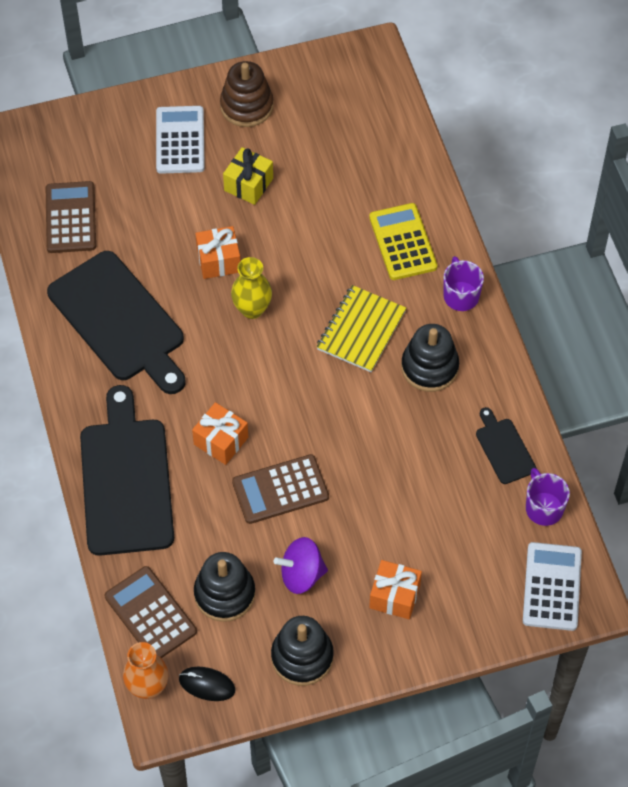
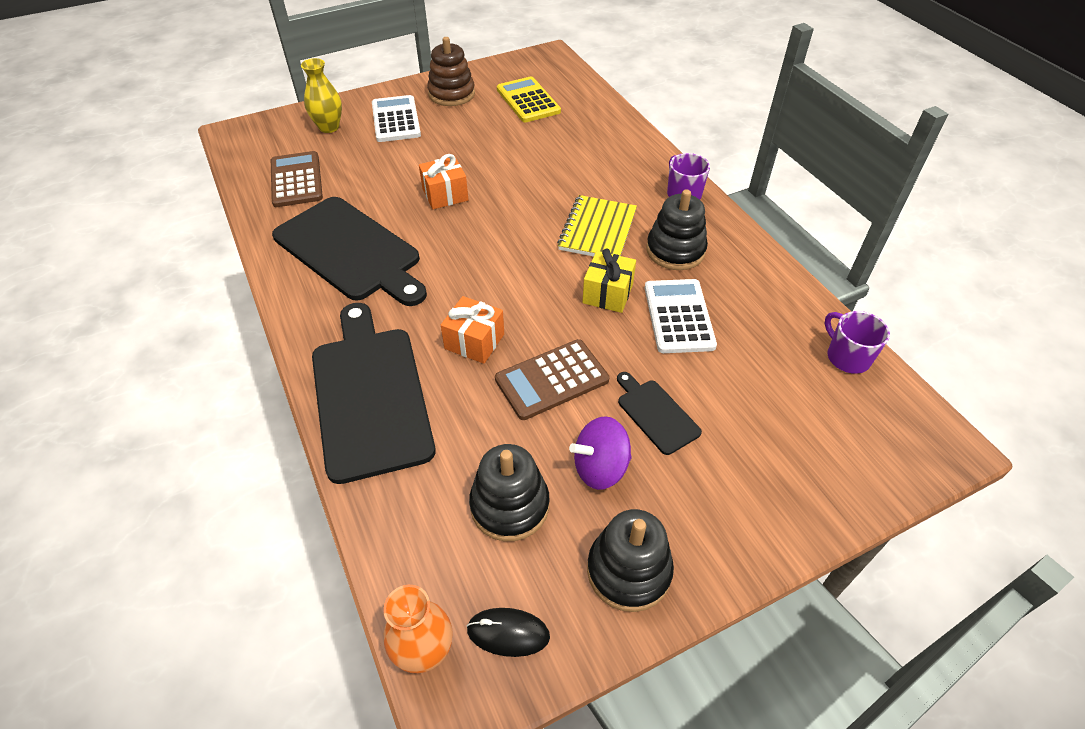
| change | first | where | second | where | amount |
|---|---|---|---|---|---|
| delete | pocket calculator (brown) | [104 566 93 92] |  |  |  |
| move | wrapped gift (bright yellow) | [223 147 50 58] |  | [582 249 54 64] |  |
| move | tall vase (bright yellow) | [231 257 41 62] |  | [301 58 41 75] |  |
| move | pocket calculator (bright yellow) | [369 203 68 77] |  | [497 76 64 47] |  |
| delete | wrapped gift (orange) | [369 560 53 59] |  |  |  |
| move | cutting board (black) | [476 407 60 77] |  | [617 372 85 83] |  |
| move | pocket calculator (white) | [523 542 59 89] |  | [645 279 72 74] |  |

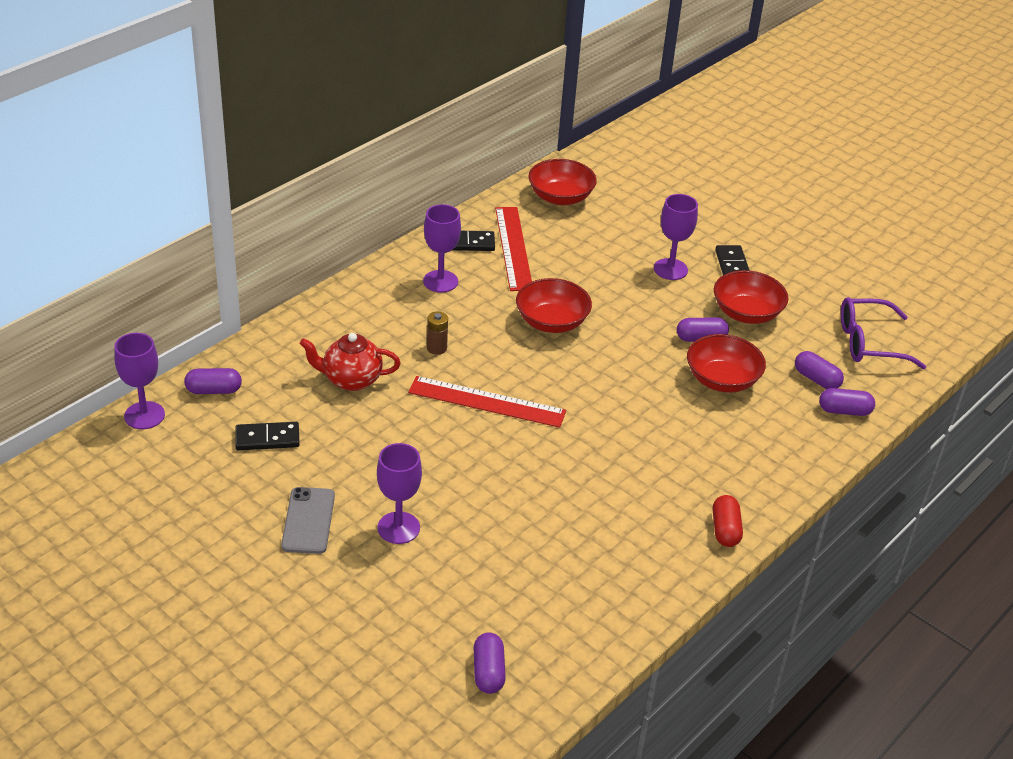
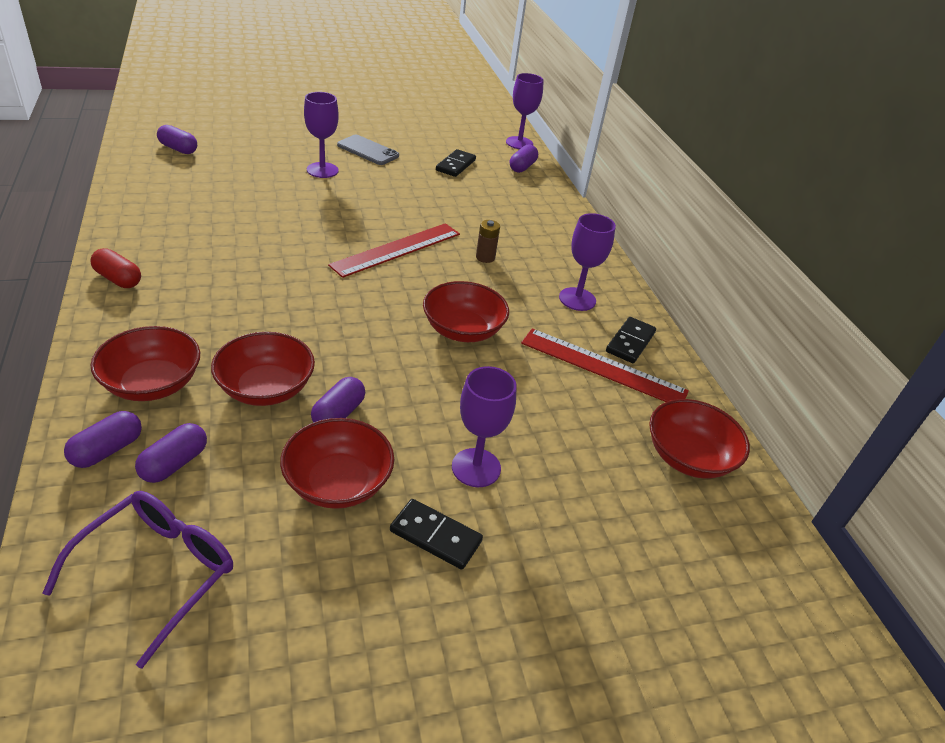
| change | first | where | second | where | amount |
|---|---|---|---|---|---|
| delete | china teapot (crimson) | [300 333 101 58] |  |  |  |
| rotate | pill shape (purple) | [795 351 49 38] |  | [135 423 72 60] | 45 degrees counterclockwise |
| insert |  |  | deep dish (crimson) | [90 326 110 75] |  |

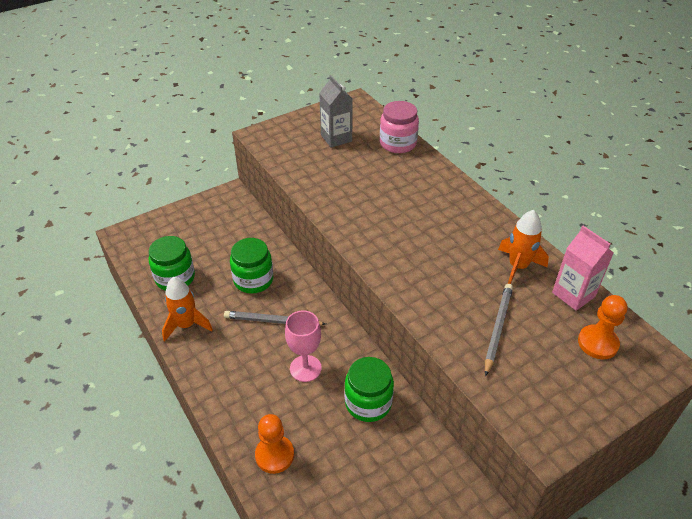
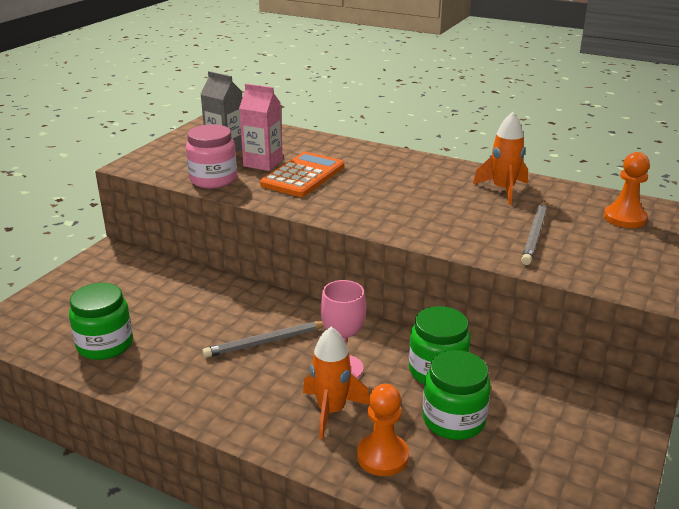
| change | first | where | second | where | amount |
|---|---|---|---|---|---|
| move | rocket (orange) | [162 277 51 65] |  | [303 327 67 112] |  |
| move | jam jar (green) | [230 238 43 56] |  | [423 350 68 90] |  |
| move | jam jar (rosy) | [380 101 39 52] |  | [186 124 51 64] |  |
| rotate | lead pencil (gray) | [485 284 28 92] |  | [521 201 26 64] | 150 degrees counterclockwise |
| move | juice carton (rosy) | [552 226 61 85] |  | [239 84 44 87] |  |
| insert |  |  | pocket calculator (orange) | [260 152 84 45] |  |

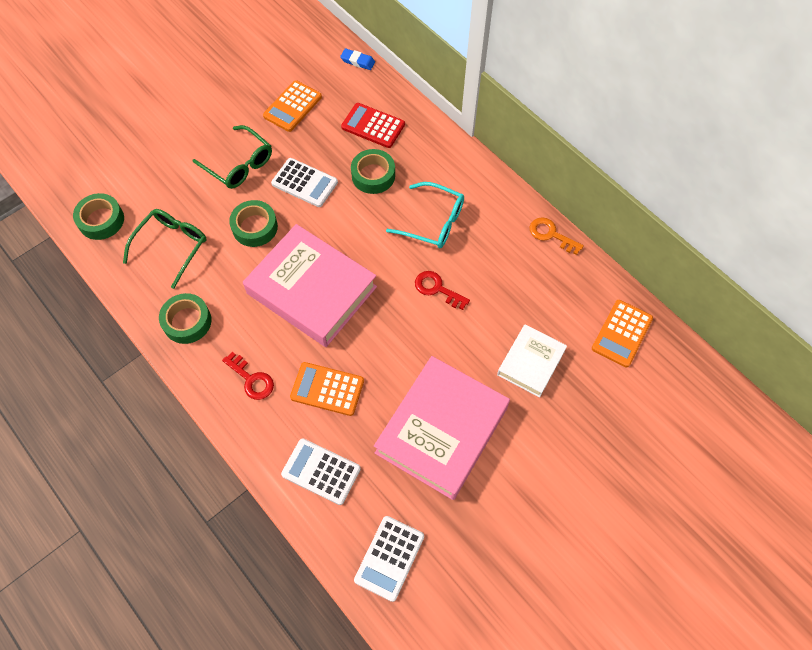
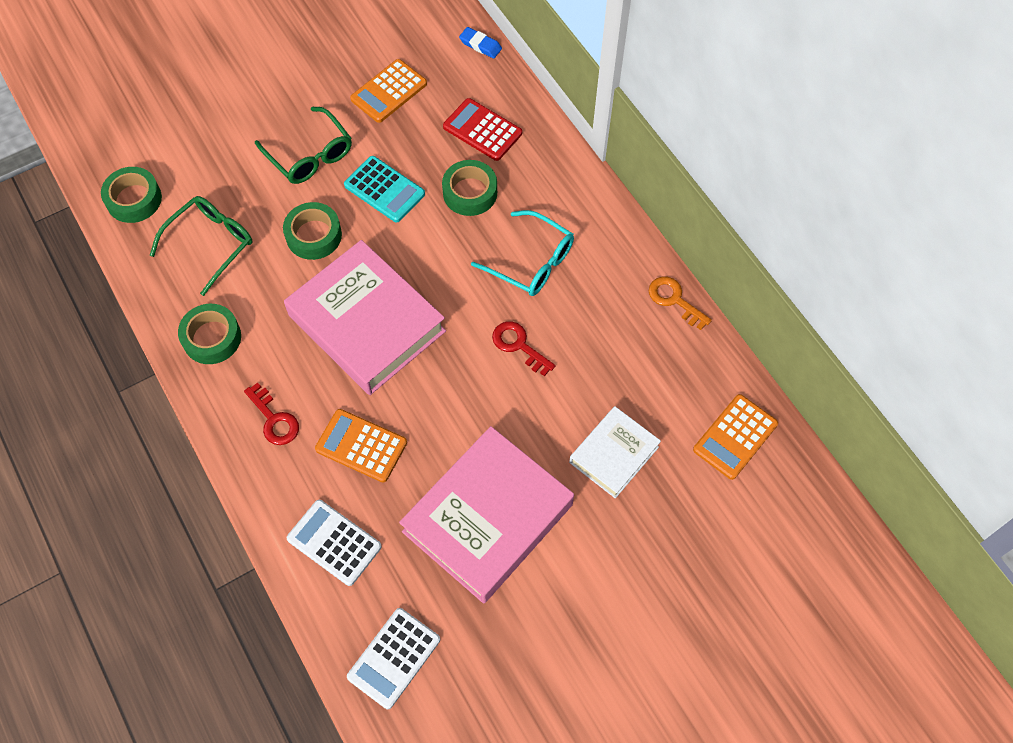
| change | first | where | second | where | amount |
|---|---|---|---|---|---|
| recolor | pocket calculator (white) | [271 158 67 49] | pocket calculator (aqua) | [344 156 81 66] |  |

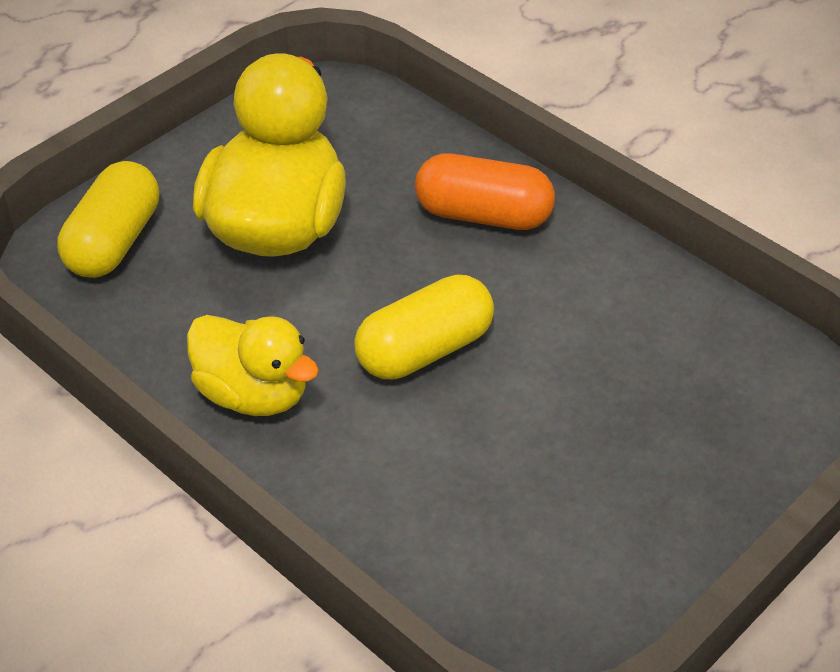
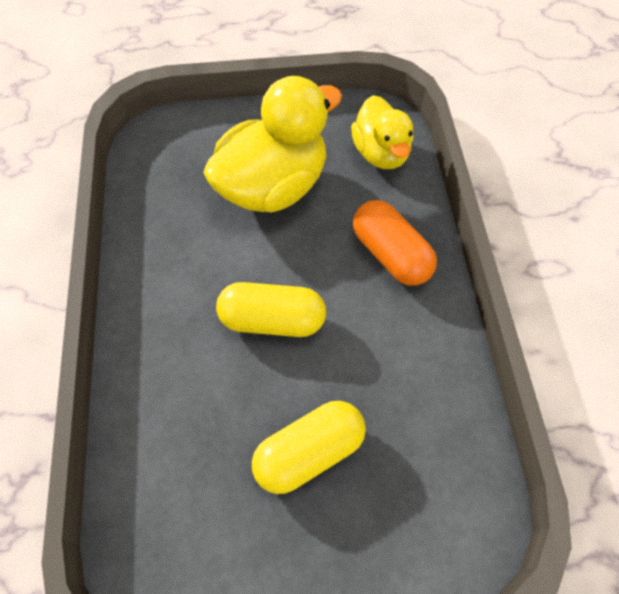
| change | first | where | second | where | amount |
|---|---|---|---|---|---|
| move | pill shape (bright yellow) | [58 161 101 117] |  | [252 401 114 93] |  |
| move | rubber duck (bright yellow) | [187 315 132 101] |  | [351 95 62 74] |  |

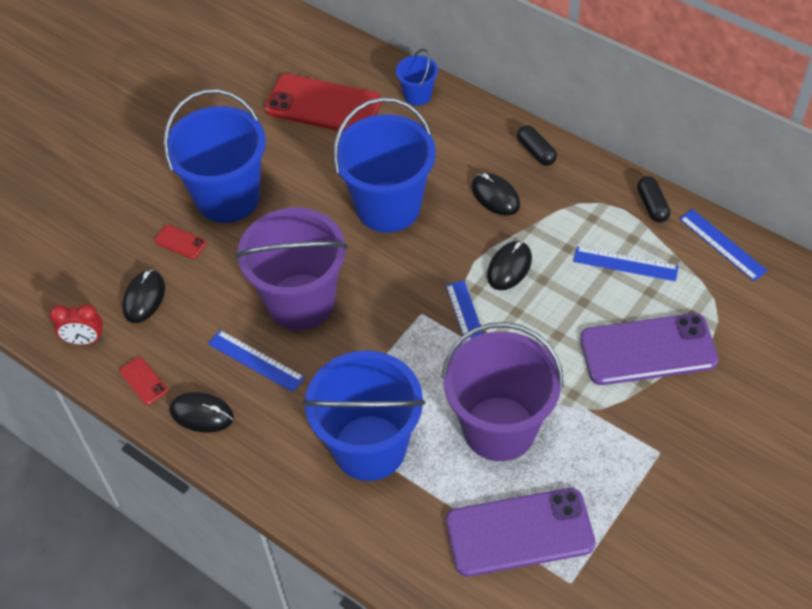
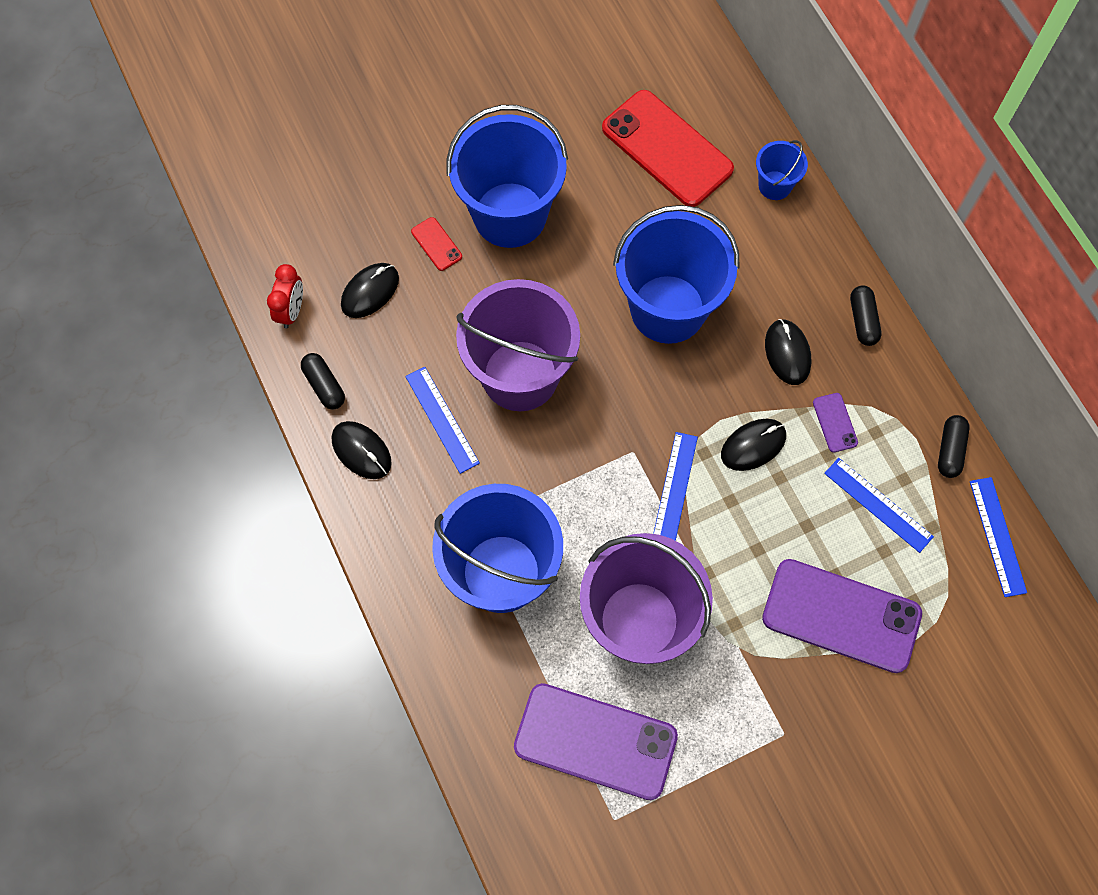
| change | first | where | second | where | amount |
|---|---|---|---|---|---|
| rotate | alarm clock (crimson) | [49 304 55 41] |  | [267 264 36 65] | 105 degrees counterclockwise |
| replace | smartphone (crimson) | [119 357 49 48] | pill shape (black) | [301 353 44 57] |  |
| insert |  |  | smartphone (purple) | [813 393 45 59] |  |

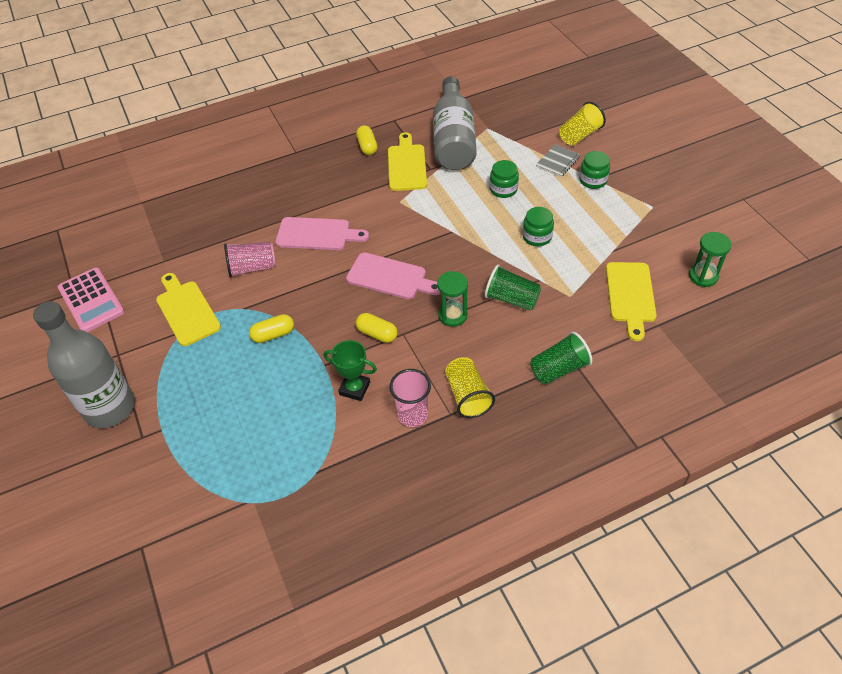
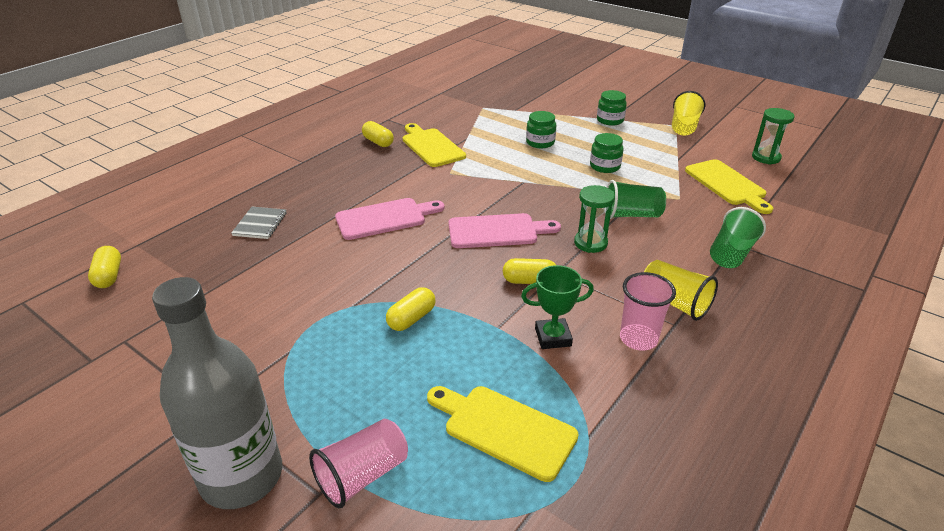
| change | first | where | second | where | amount |
|---|---|---|---|---|---|
| delete | pocket calculator (rosy) | [58 268 67 64] |  |  |  |
| move | cutting board (bright yellow) | [156 273 65 73] |  | [427 386 152 96] |  |
| move | tumbler (rosy) | [224 242 52 36] |  | [309 419 99 89] |  |
| delete | drink bottle (gray) | [433 76 44 94] |  |  |  |
| move | notebook (gray) | [536 144 44 33] |  | [231 207 56 32] |  |
| move | tumbler (bright yellow) | [559 102 47 44] |  | [672 91 33 44] |  |
| insert |  |  | pill shape (bright yellow) | [88 246 33 42] |  |

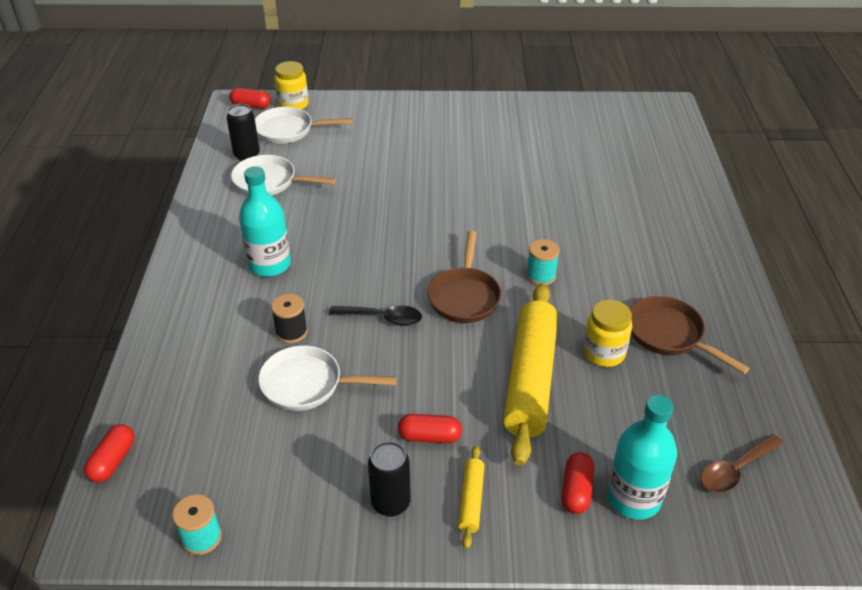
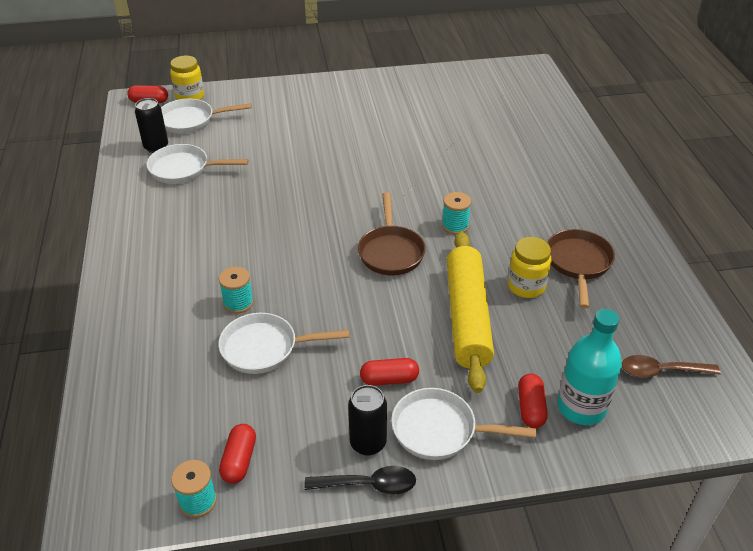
| change | first | where | second | where | amount |
|---|---|---|---|---|---|
| move | pill shape (crimson) | [84 424 51 59] |  | [219 424 37 60] |  |
| delete | drink bottle (aqua) | [239 166 52 111] |  |  |  |
| recolor | bobbin (black) | [271 294 37 49] | bobbin (aqua) | [219 267 34 47] |  |
| move | tablespoon (black) | [329 305 93 21] |  | [305 466 111 28] |  |
| replace | pastry roller (bright yellow) | [458 446 26 103] | frying pan (white) | [391 388 146 72] |  |
| rotate | frying pan (brown) | [630 296 120 78] |  | [547 229 68 80] | 60 degrees clockwise |
| rotate | tablespoon (brown) | [700 434 83 59] |  | [622 355 99 23] | 45 degrees clockwise |

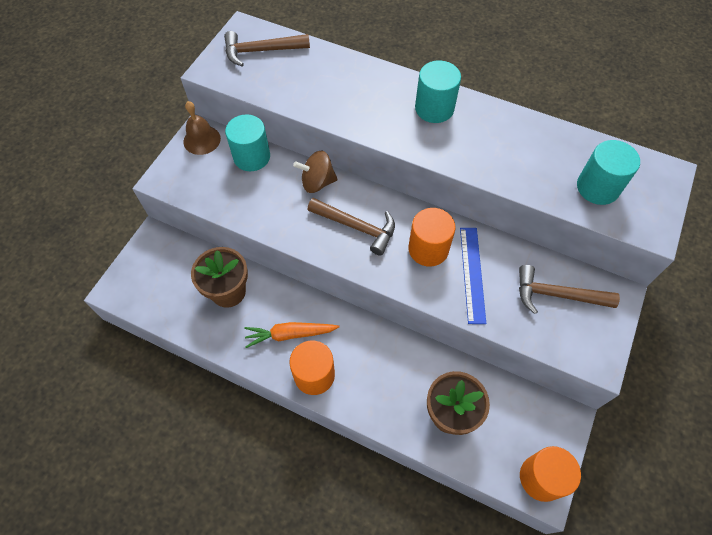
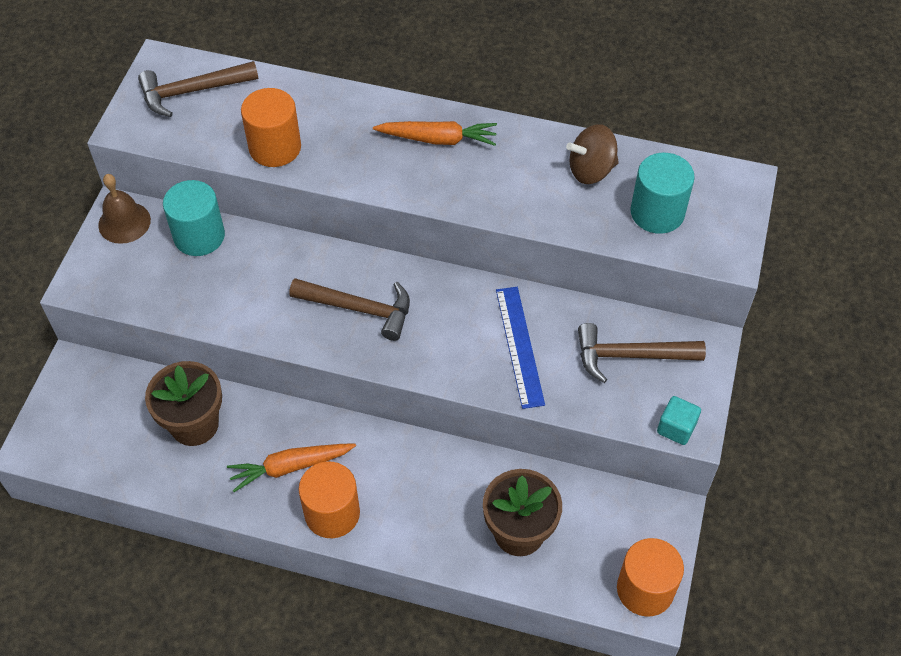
| change | first | where | second | where | amount |
|---|---|---|---|---|---|
| move | spinning top (brown) | [293 151 45 42] |  | [566 124 53 60] |  |
| move | solid cylinder (orange) | [408 208 48 59] |  | [241 88 60 79] |  |
| replace | solid cylinder (aqua) | [415 60 46 63] | carrot (orange) | [373 121 124 25] |  |
| insert |  |  | cube (aqua) | [657 396 44 49] |  |

